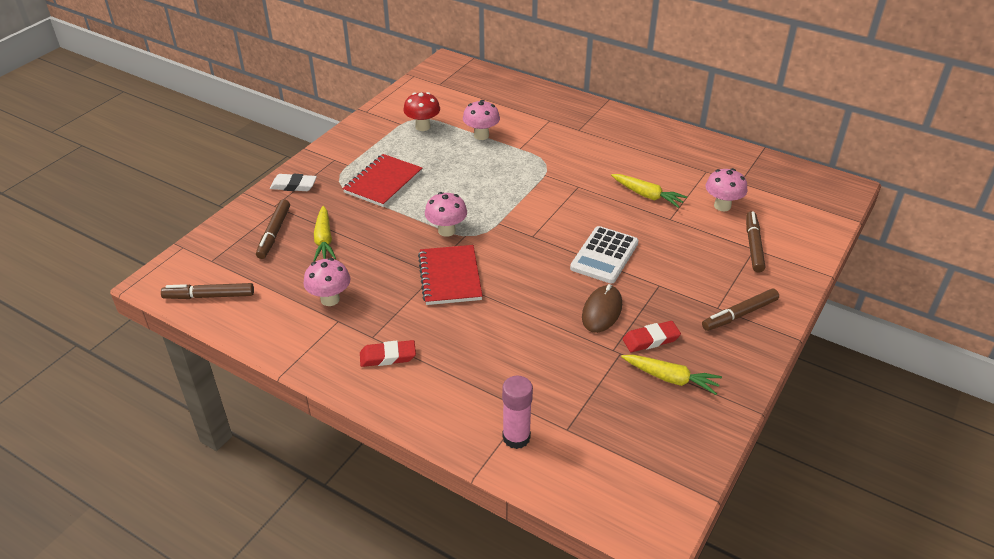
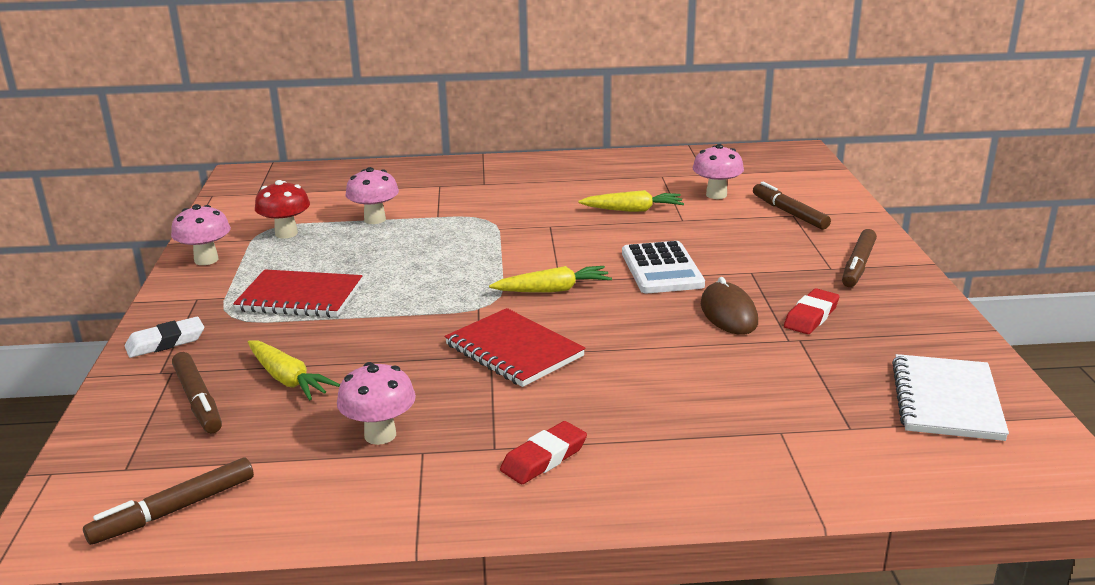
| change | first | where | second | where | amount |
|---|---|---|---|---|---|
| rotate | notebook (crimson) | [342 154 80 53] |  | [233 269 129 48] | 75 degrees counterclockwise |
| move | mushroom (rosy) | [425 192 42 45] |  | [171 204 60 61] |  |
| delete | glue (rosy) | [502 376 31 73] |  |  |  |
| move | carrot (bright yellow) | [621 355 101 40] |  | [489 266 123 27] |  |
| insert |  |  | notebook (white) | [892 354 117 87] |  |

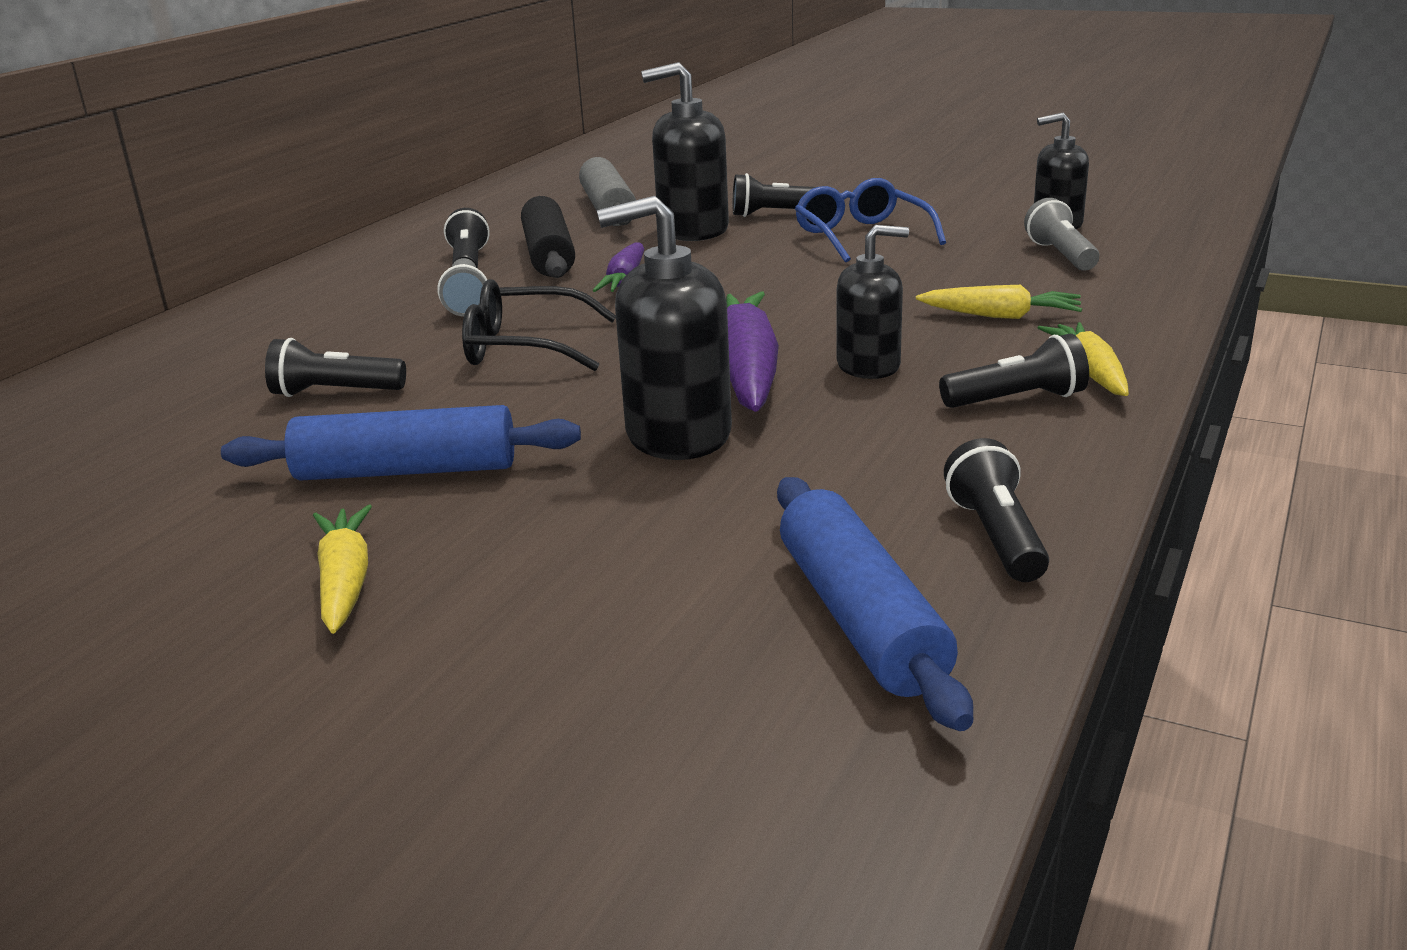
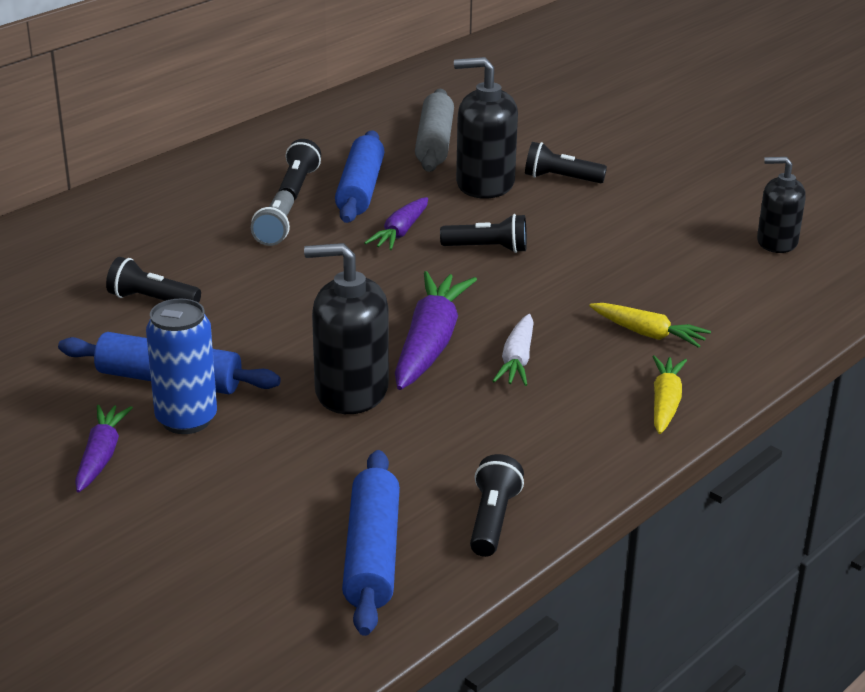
| change | first | where | second | where | amount |
|---|---|---|---|---|---|
| recolor | carrot (bright yellow) | [313 505 59 129] | carrot (purple) | [75 405 58 87] |  |
| delete | glasses (black) | [462 279 154 92] |  |  |  |
| recolor | pastry roller (black) | [521 196 54 82] | pastry roller (cobalt) | [335 130 50 93] |  |
| delete | glasses (cobalt) | [795 178 151 85] |  |  |  |
| replace | soap dispenser (black) | [836 225 73 154] | carrot (white) | [493 314 41 72] |  |
| move | torch (black) | [939 334 150 74] |  | [440 214 87 39] |  |
| delete | torch (gray) | [1024 198 75 73] |  |  |  |
| insert |  |  | tin (cobalt) | [146 299 71 135] |  |

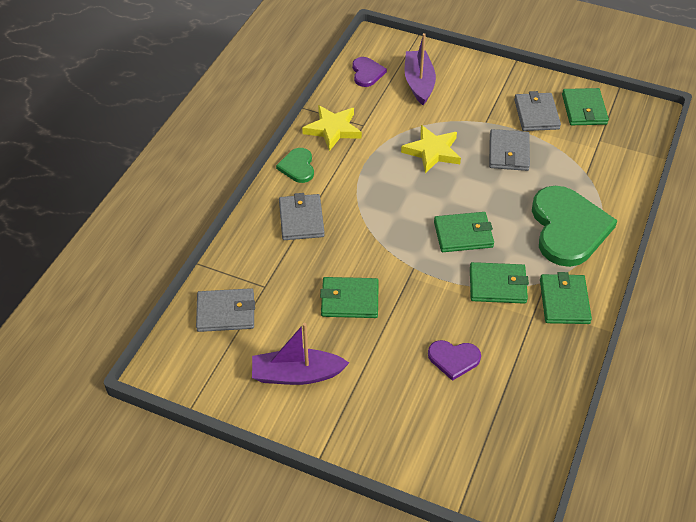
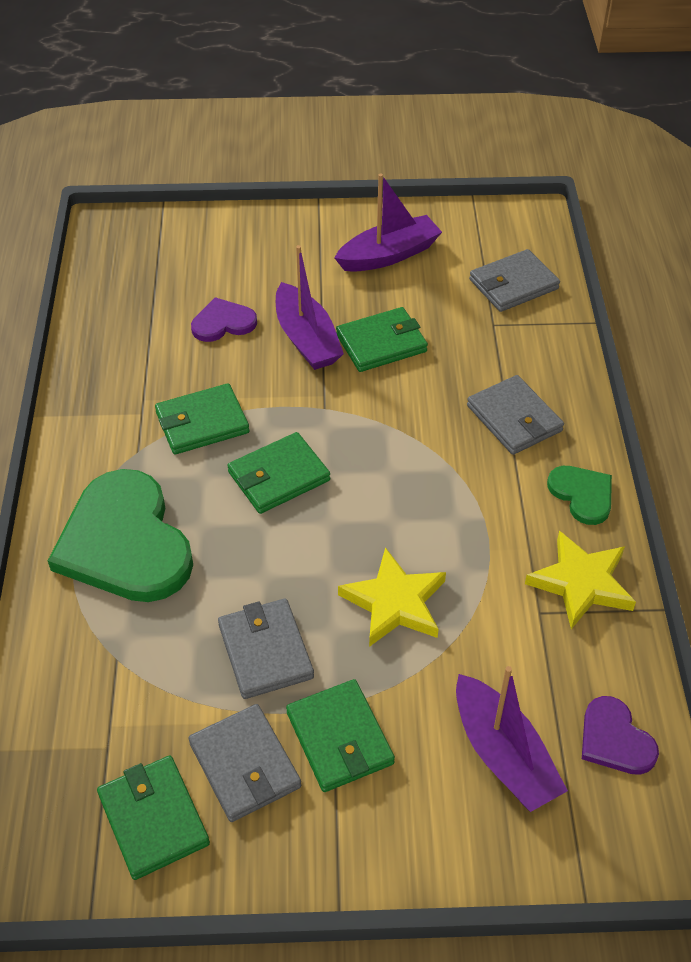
| change | first | where | second | where | amount |
|---|---|---|---|---|---|
| move | billfold (green) | [540 272 52 52] |  | [286 679 109 113] |  |
| insert |  |  | sailboat (purple) | [276 245 68 125] |  |

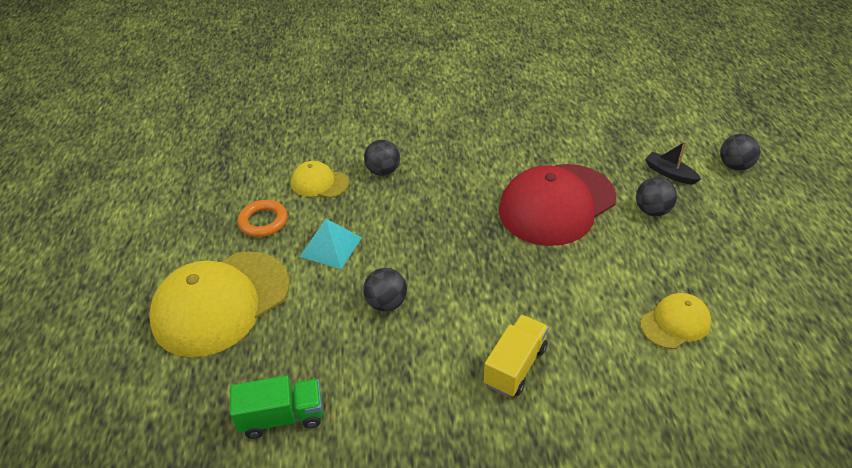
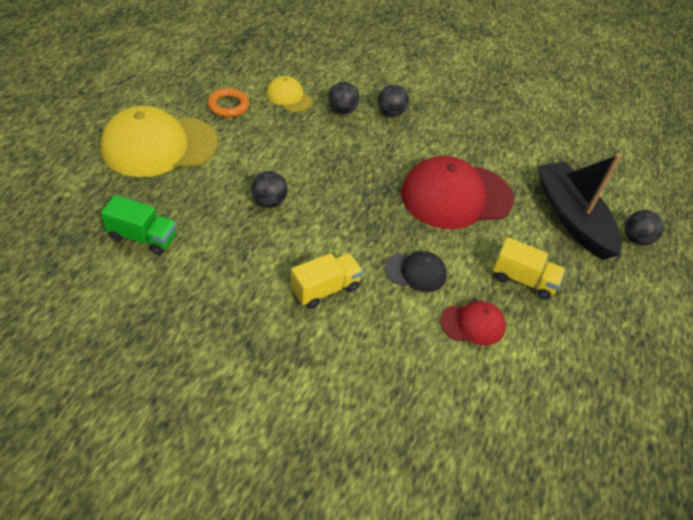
| change | first | where | second | where | amount |
|---|---|---|---|---|---|
| delete | solid pyramid (aqua) | [300 219 62 50] |  |  |  |
| move | sphere (black) | [636 177 41 39] |  | [378 85 31 32] |  |
| recolor | peaked cap (bright yellow) | [640 293 71 56] | peaked cap (crimson) | [440 301 66 45] |  |
| resize | sailboat (black) | [645 141 56 44] |  | [538 154 84 106] | x2.34 |
| insert |  |  | peaked cap (black) | [385 251 62 41] |  |
| insert |  |  | lorry (bright yellow) | [493 237 72 63] |  |

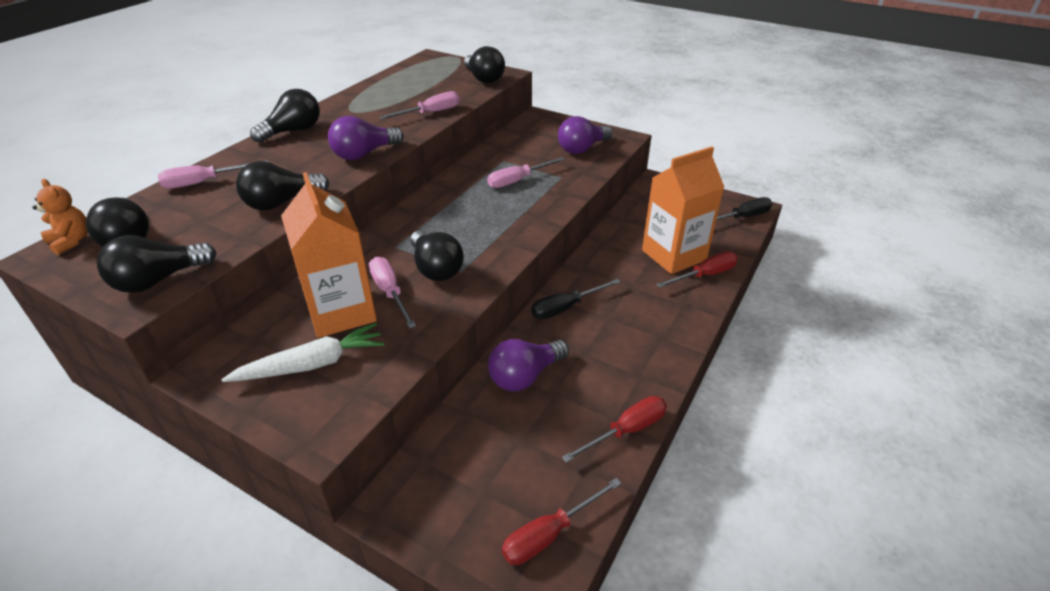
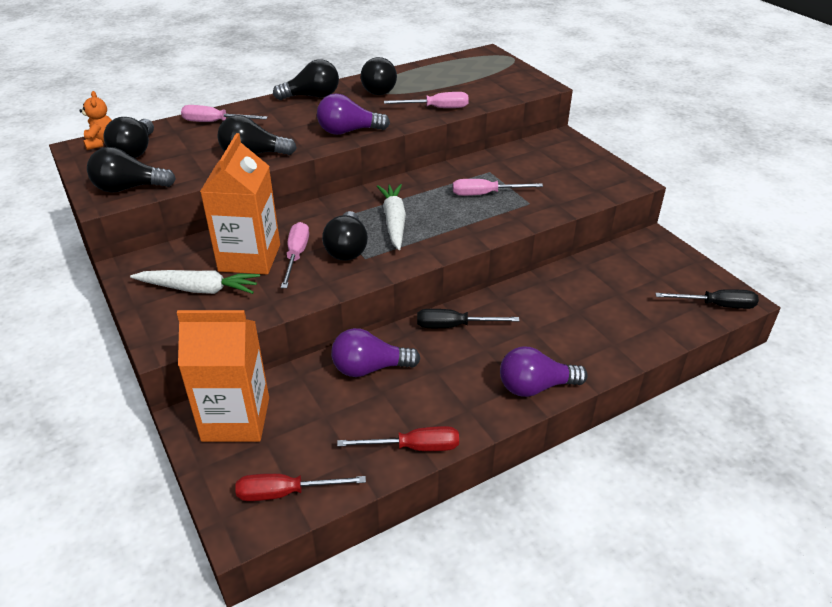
| change | first | where | second | where | amount |
|---|---|---|---|---|---|
| move | light bulb (black) | [464 46 41 37] |  | [361 57 36 38] |  |
| move | light bulb (purple) | [558 116 55 38] |  | [500 347 88 50] |  |
| move | juice carton (orange) | [642 146 82 128] |  | [177 310 92 132] |  |
| delete | screwdriver (crimson) | [656 252 82 36] |  |  |  |
| insert |  |  | carrot (white) | [377 184 29 66] |  |

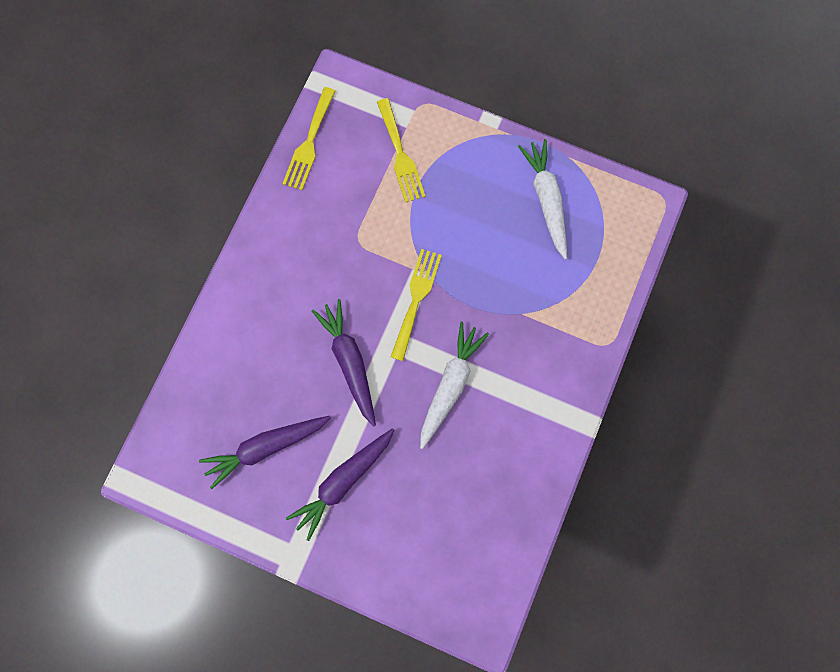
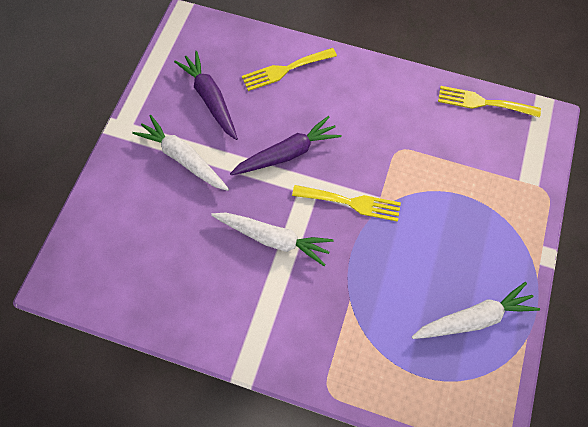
| change | first | where | second | where | amount |
|---|---|---|---|---|---|
| recolor | carrot (purple) | [286 428 108 113] | carrot (white) | [132 115 97 76] |  |
| move | fork (bright yellow) | [377 98 49 105] |  | [242 48 95 43] |  |

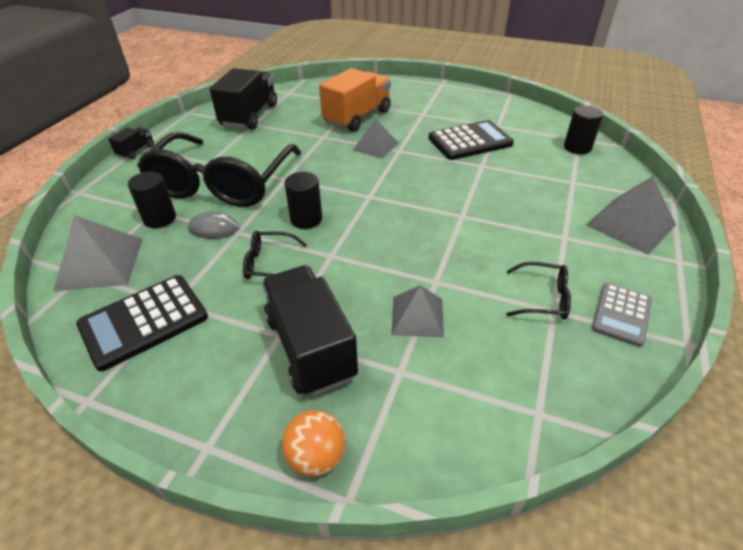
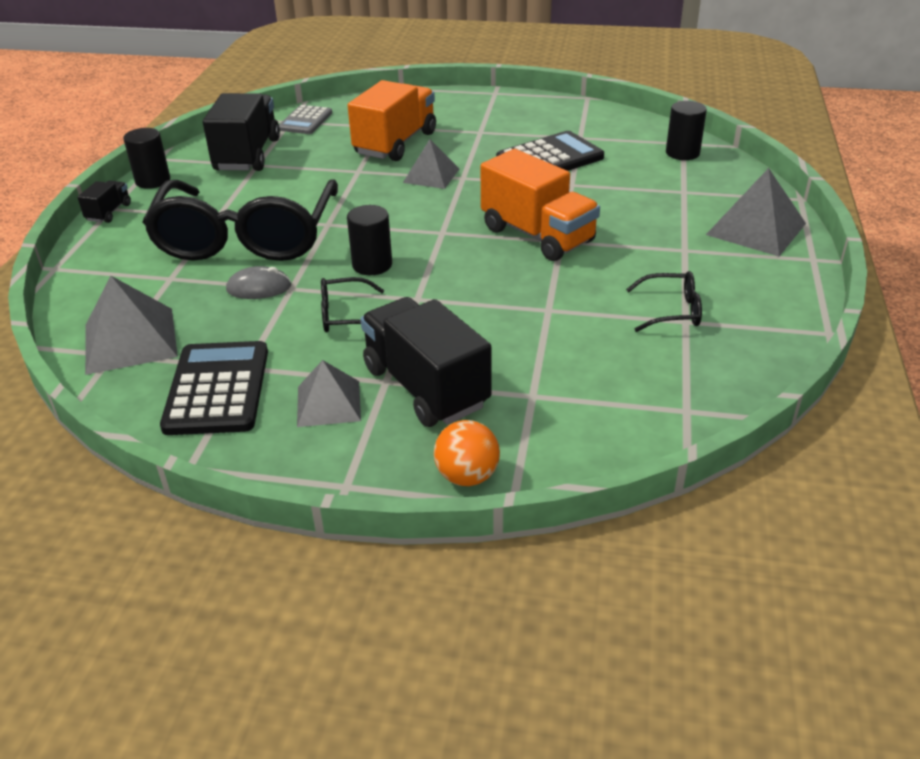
| change | first | where | second | where | amount |
|---|---|---|---|---|---|
| rotate | pocket calculator (black) | [76 275 132 96] |  | [160 341 108 94] | 135 degrees clockwise |
| move | solid cylinder (black) | [128 172 48 56] |  | [123 128 47 61] |  |
| move | solid pyramid (gray) | [392 285 52 53] |  | [297 360 64 67] |  |
| move | pocket calculator (gray) | [592 283 60 64] |  | [279 105 53 29] |  |
| insert |  |  | lorry (orange) | [481 149 119 112] |  |

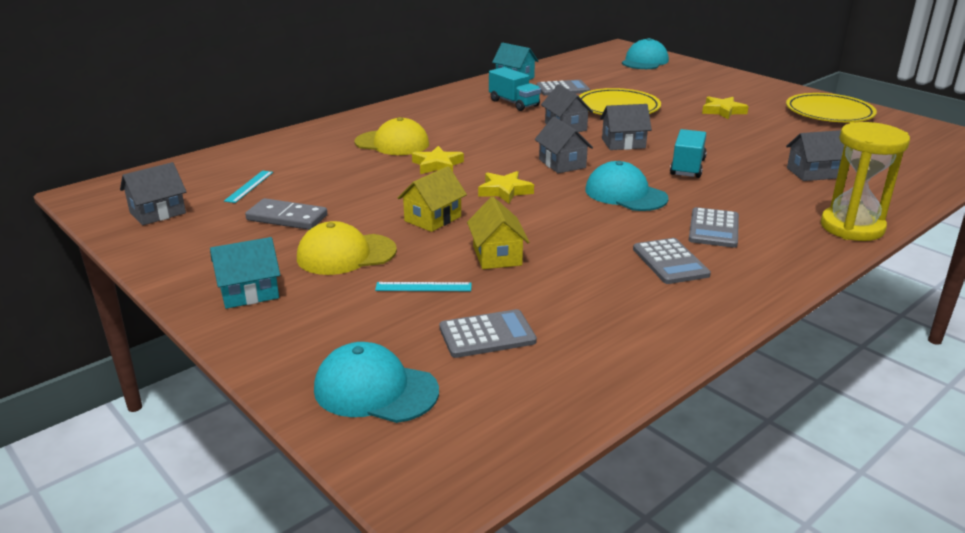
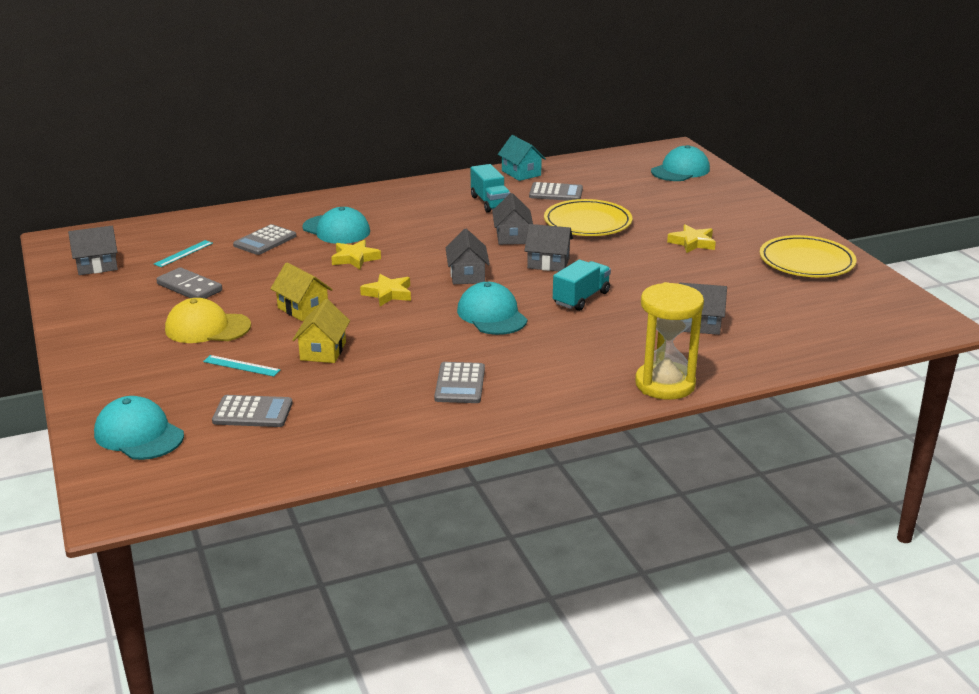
| change | first | where | second | where | amount |
|---|---|---|---|---|---|
| delete | house (aqua) | [210 237 70 72] |  |  |  |
| recolor | peaked cap (bright yellow) | [355 117 74 38] | peaked cap (aqua) | [302 207 68 37] |  |
| rotate | house (bright yellow) | [398 166 69 66] |  | [270 263 63 58] | 75 degrees clockwise |
| move | pocket calculator (gray) | [689 207 50 41] |  | [233 224 63 31] |  |

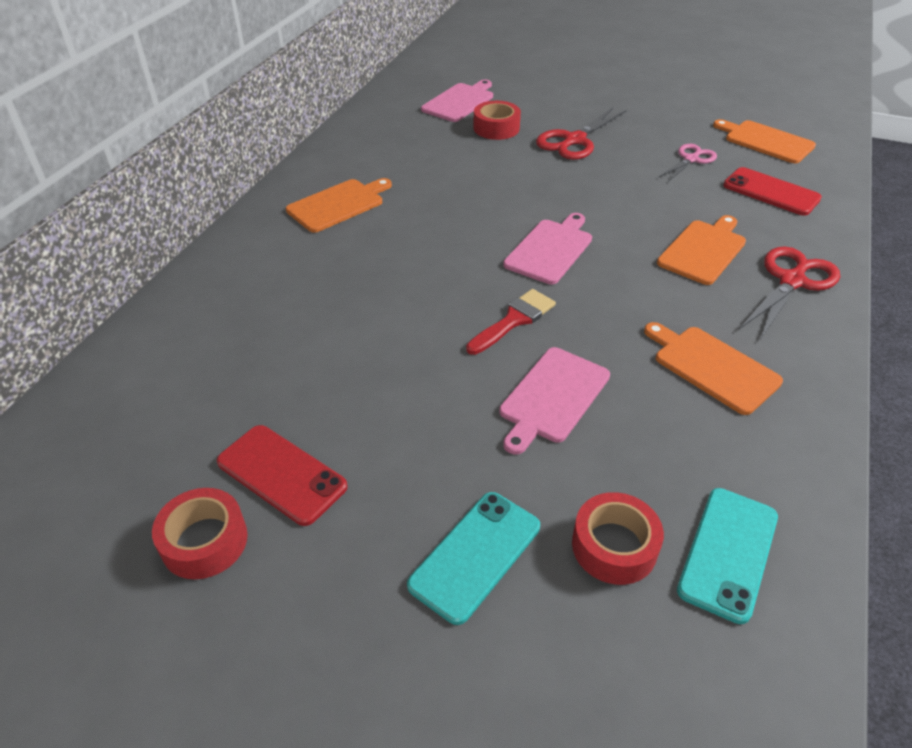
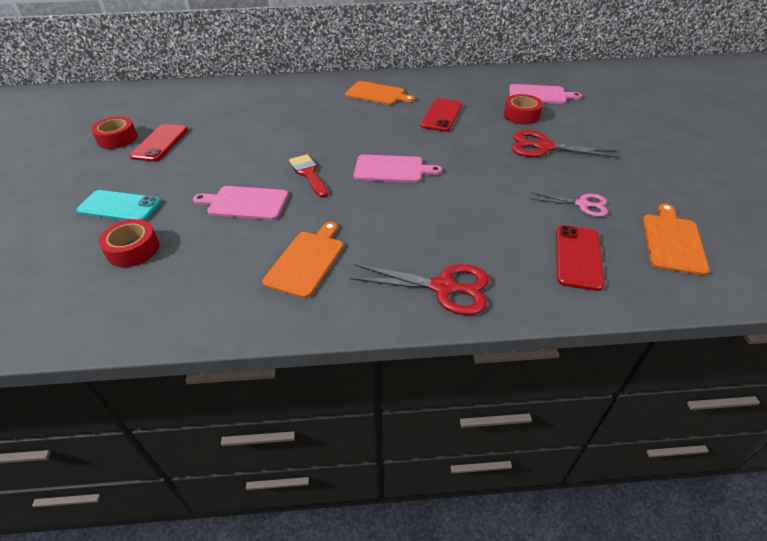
| change | first | where | second | where | amount |
|---|---|---|---|---|---|
| rotate | paint brush (crimson) | [466 289 90 66] |  | [289 154 39 44] | 135 degrees counterclockwise |
| delete | cutting board (orange) | [657 215 89 70] |  |  |  |
| delete | smartphone (aqua) | [677 488 101 136] |  |  |  |
| insert |  |  | smartphone (crimson) | [421 99 42 33] |  |

